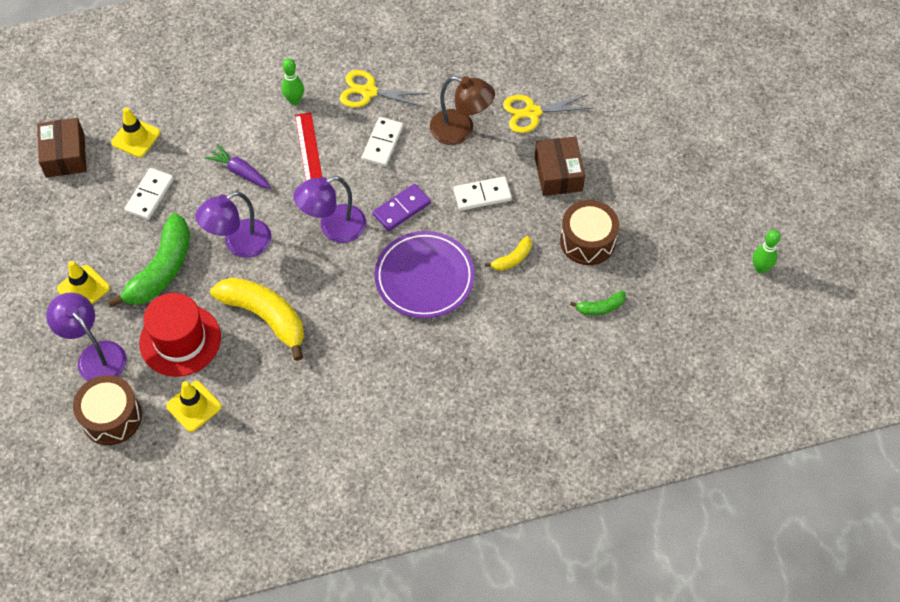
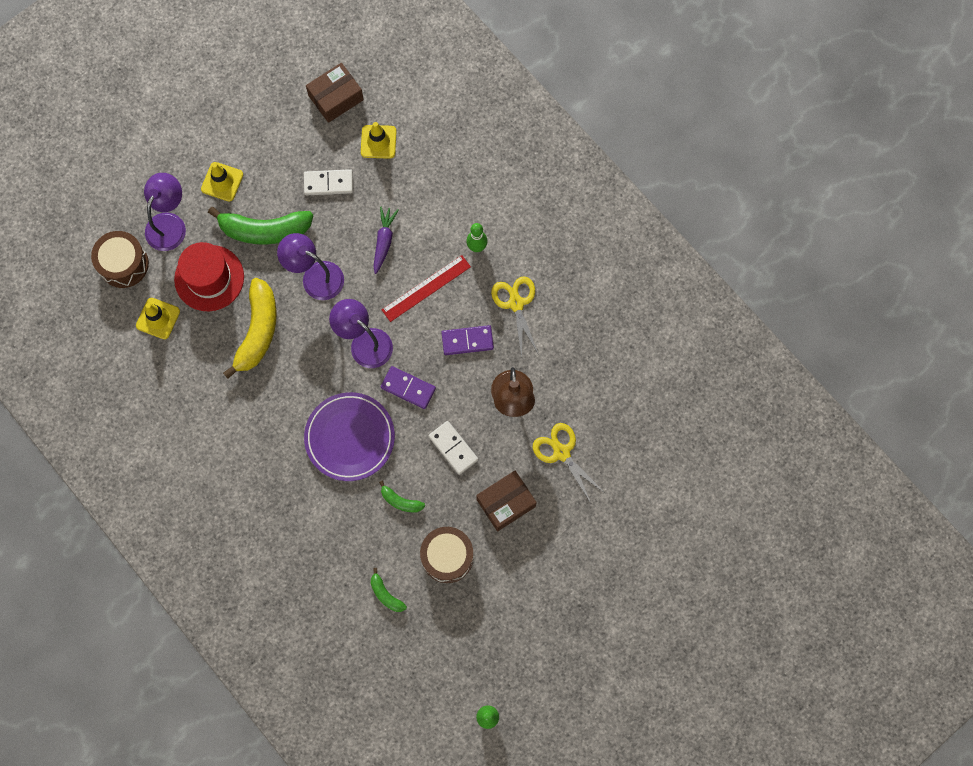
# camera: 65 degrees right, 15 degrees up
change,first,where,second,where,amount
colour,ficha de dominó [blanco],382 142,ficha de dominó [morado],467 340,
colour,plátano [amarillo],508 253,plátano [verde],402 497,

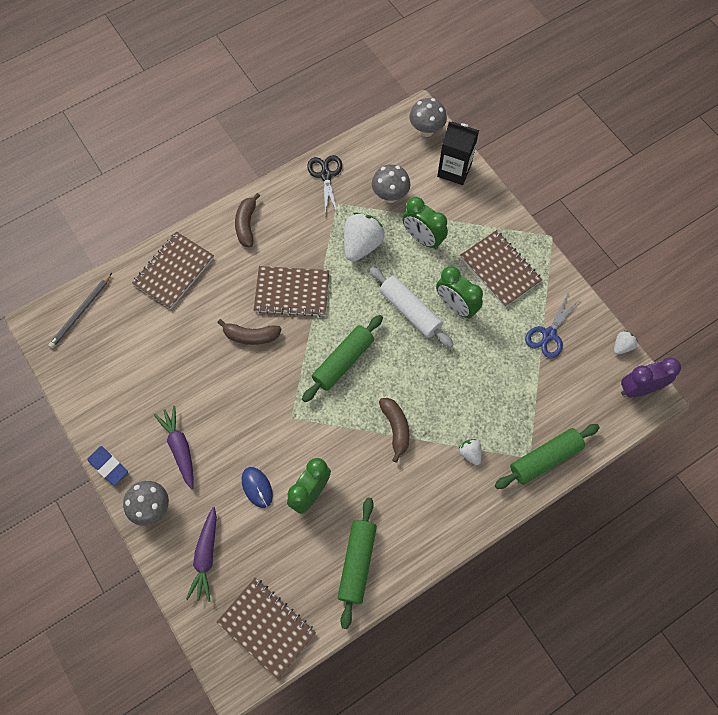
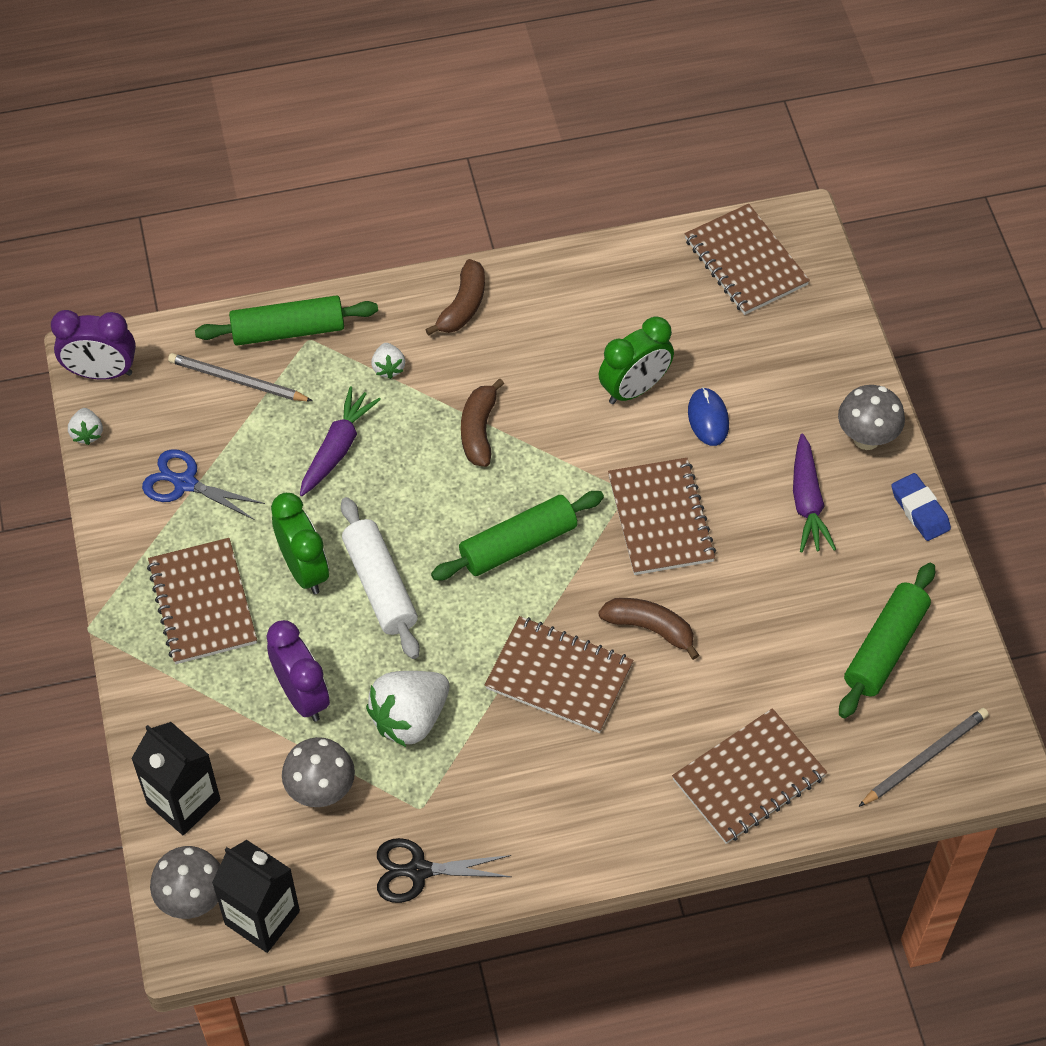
# camera: 160 degrees left, 10 degrees down
change,first,where,second,where,amount
appeared,,,lápiz [gris],240 377,
appeared,,,cartón de leche [negro],256 896,
appeared,,,cuaderno [marrón],662 516,
relocated,zanahoria [morado],201 554,,340 441,
relocated,plátano [marrón],247 220,,455 297,
relocated,rodillo [verde],357 563,,887 640,
colour,despertador [verde],425 223,despertador [morado],298 670,
spun,tijeras [negro],324 185,,444 870,75 degrees clockwise
spun,tijeras [azul],552 326,,203 484,120 degrees counterclockwise
spun,fresa [blanco],626 343,,85 426,75 degrees counterclockwise

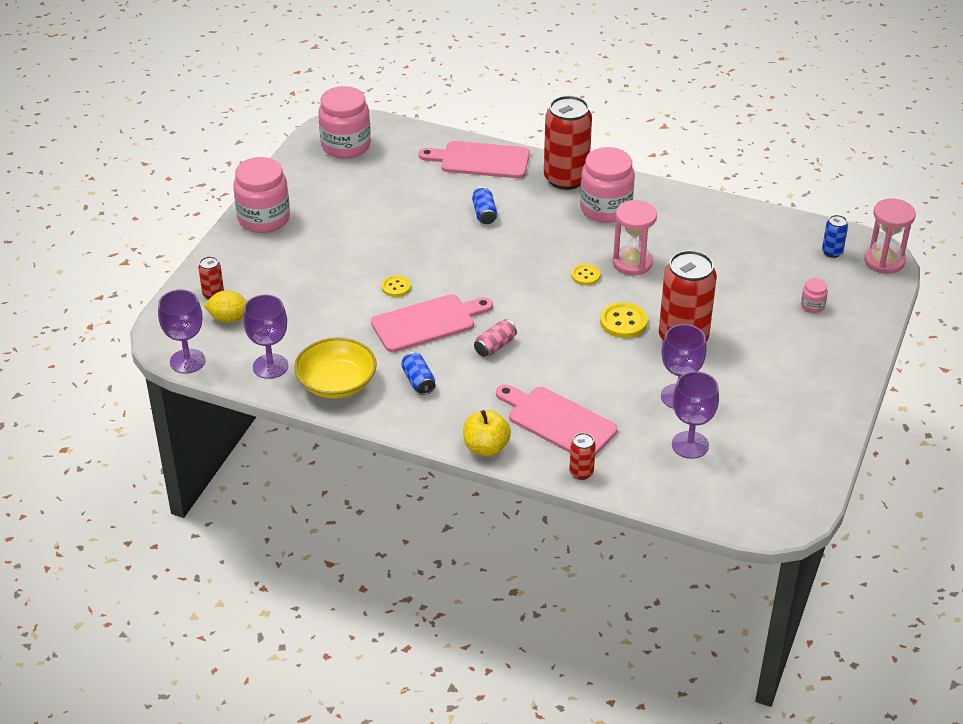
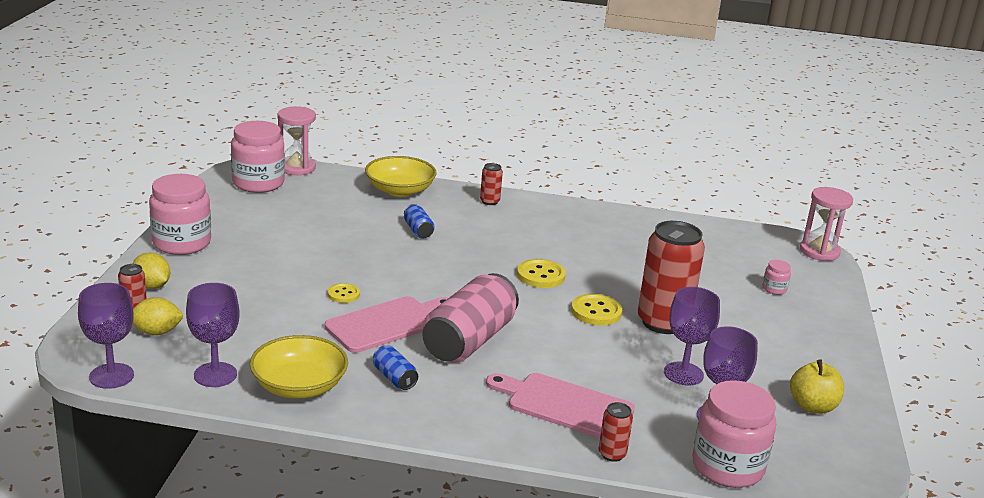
# camera: 15 degrees left, 15 degrees down
change,first,where,second,where,amount
missing,lata [azul],835 236,,,
appeared,,,limón [amarillo],151 271,
relocated,manzana [amarillo],487 433,,817 386,
relocated,tarro [rosa],607 185,,734 434,
relocated,reloj de arena [rosa],634 237,,296 140,
exchanged,tabla de cortar [rosa],474 159,cuenco [amarillo],401 176,
size,lata [rosa],495 338,,470 318,x2.25
size,lata [rojo],568 143,,491 184,x0.45
size,botón [amarillo],585 274,,541 273,x1.59

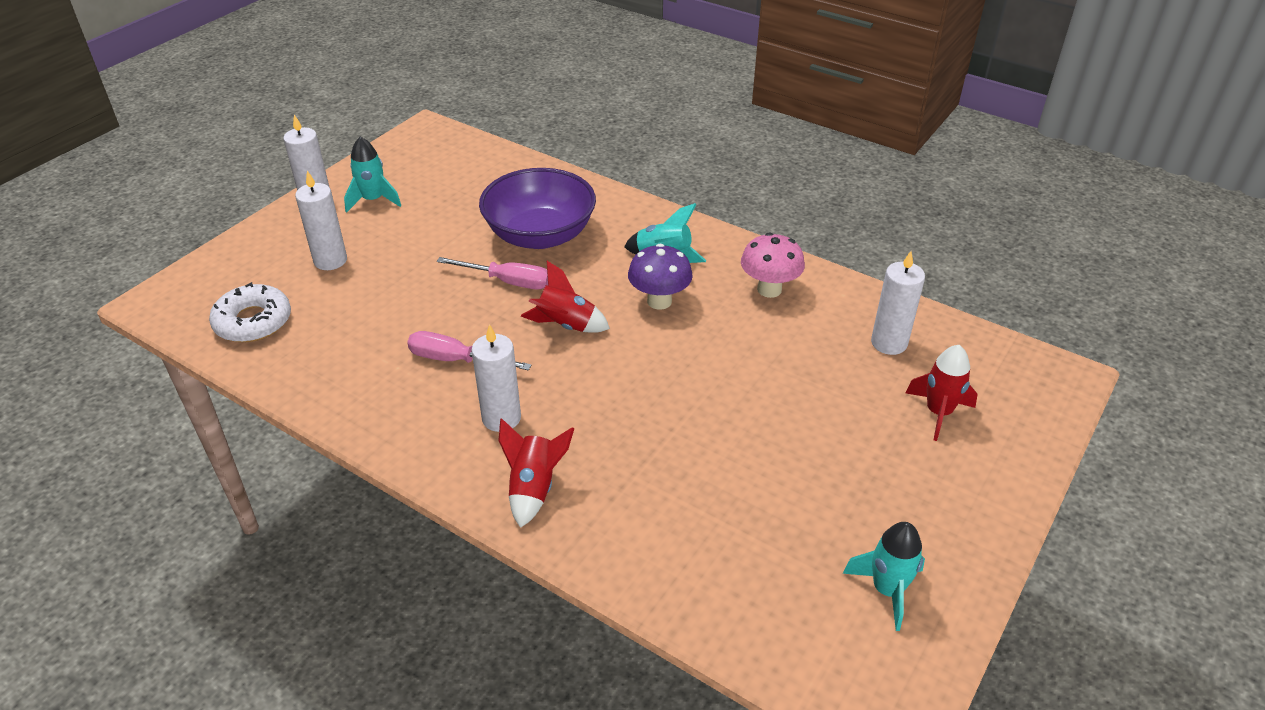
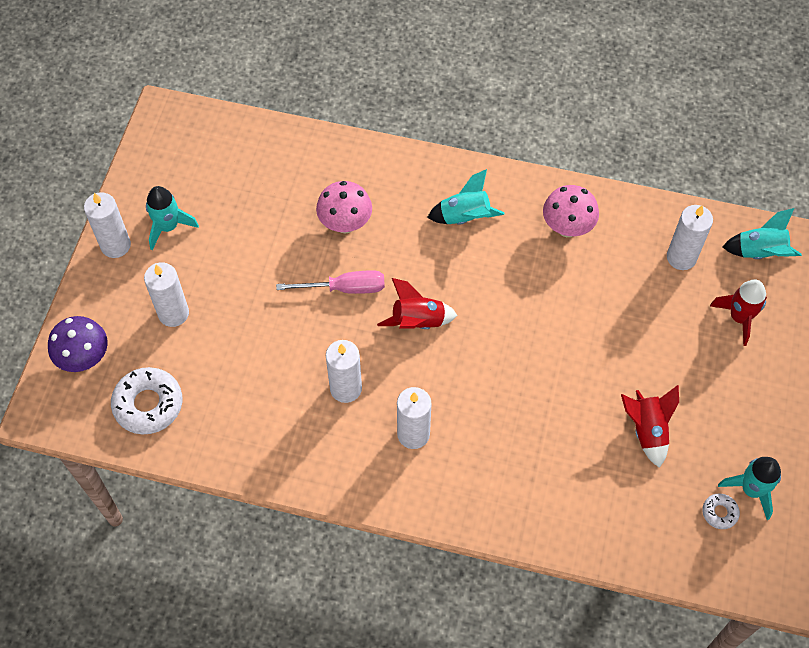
# camera: 20 degrees left, 20 degrees up
change,first,where,second,where,amount
appeared,,,rosquilla [blanco],721 511,
appeared,,,cohete [turquesa],762 233,
relocated,cohete [rojo],536 473,,650 426,
relocated,seta [morado],660 277,,78 344,
exchanged,destornillador [rosa],469 350,vela [blanco],344 371,
exchanged,cuenco [morado],537 208,seta [rosa],344 207,

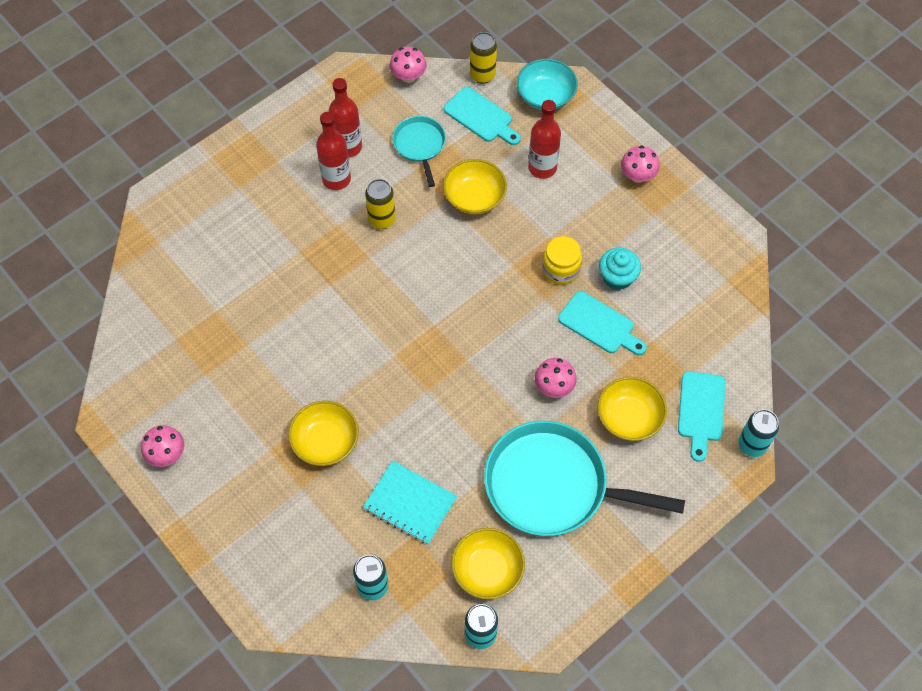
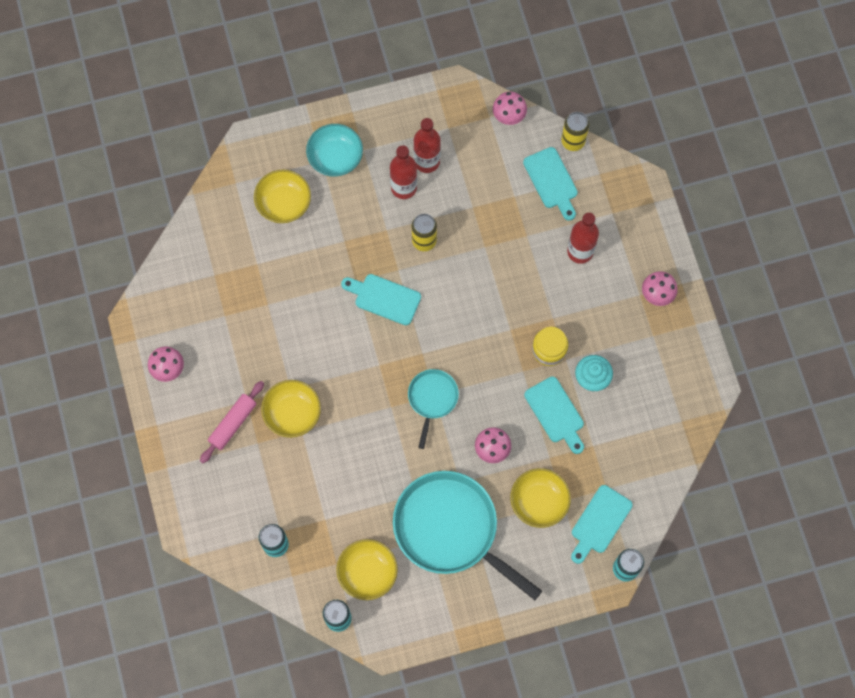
# camera: 25 degrees right, 10 degrees up
change,first,where,second,where,amount
missing,cuaderno [turquesa],410 503,,,
appeared,,,rodillo [rosa],232 422,
appeared,,,tabla de cortar [turquesa],381 299,
relocated,sartén [turquesa],419 151,,433 409,
relocated,cuenco [amarillo],475 186,,282 196,
relocated,cuenco [turquesa],547 84,,334 150,

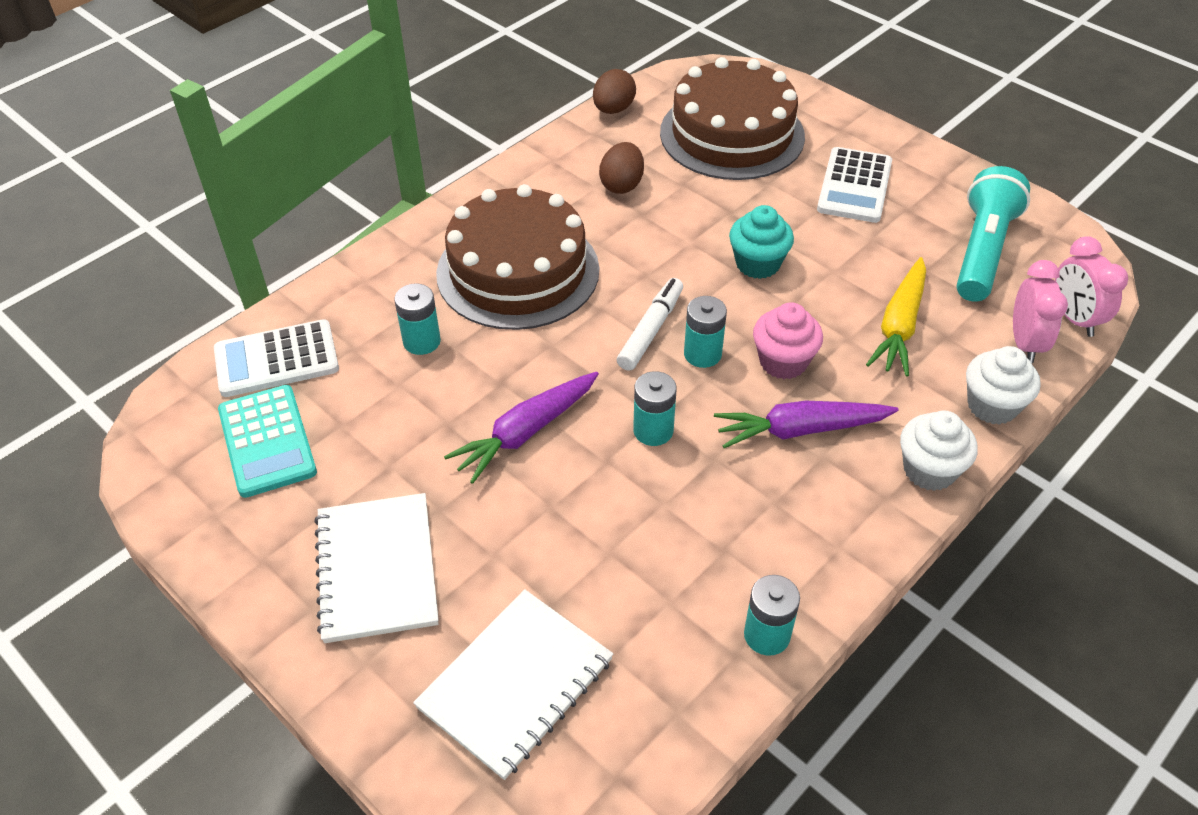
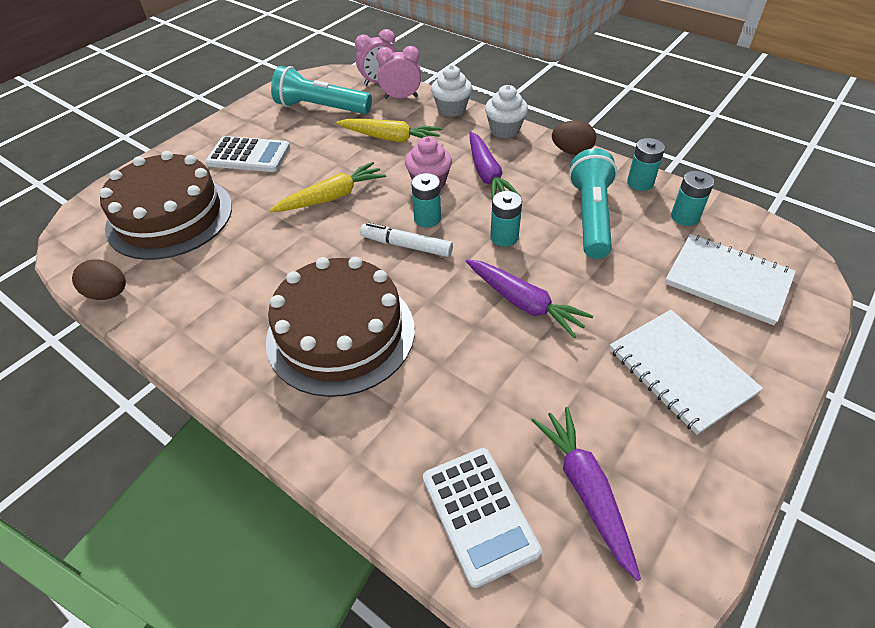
# camera: 95 degrees left, 0 degrees up
change,first,where,second,where,amount
appeared,,,lámpara de mano [turquesa],593 203,
relocated,pila [turquesa],417 319,,692 198,
relocated,huevo [marrón],621 168,,574 137,
exchanged,calculadora [turquesa],267 441,zanahoria [morado],586 494,
exchanged,magdalena [turquesa],761 242,zanahoria [amarillo],328 187,
spun,cuaderno [blanco],376 568,,686 372,75 degrees clockwise

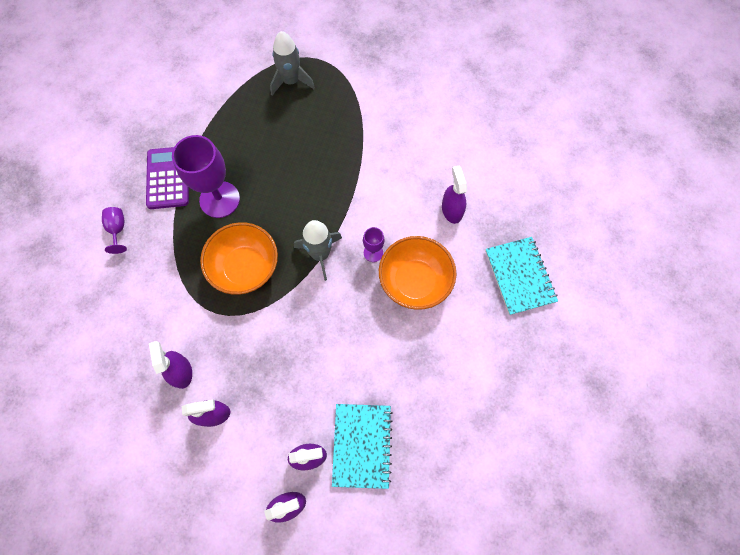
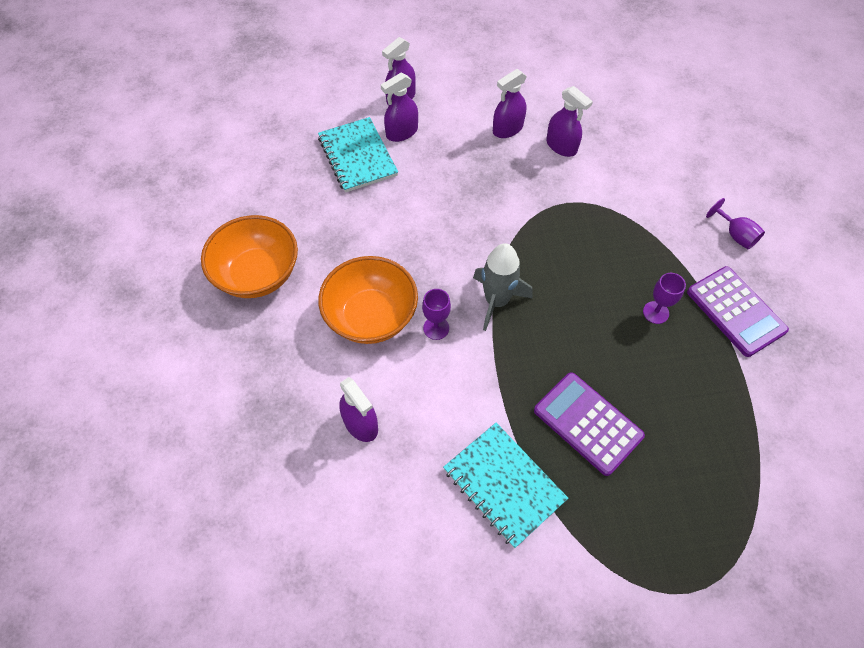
# camera: 155 degrees right, 10 degrees down
change,first,where,second,where,amount
missing,cohete [gris],292 63,,,
appeared,,,calculadora [morado],589 424,
relocated,cuenco [naranja],239 258,,249 256,
relocated,cuaderno [turquesa],521 276,,505 485,
size,copa [morado],206 176,,664 298,x0.48

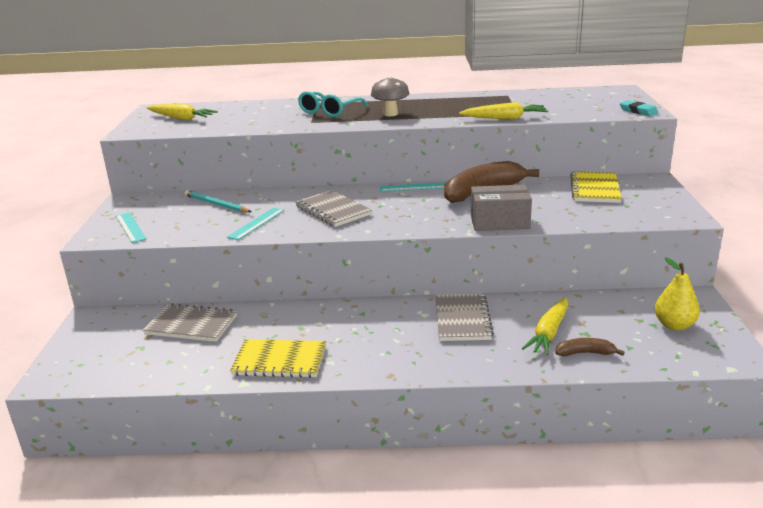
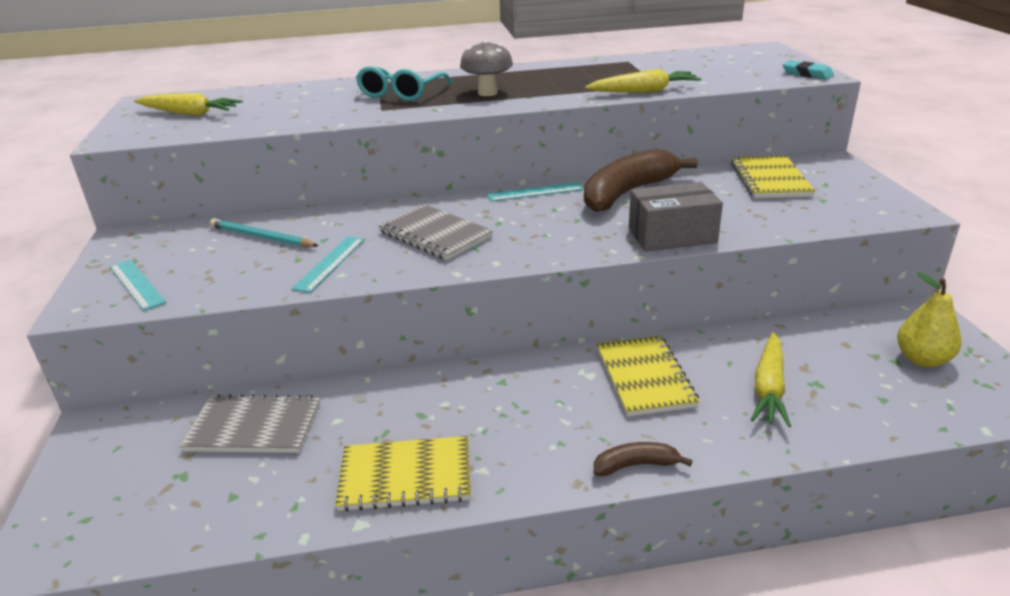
# camera: 10 degrees left, 5 degrees up
change,first,where,second,where,amount
relocated,plátano [marrón],590 347,,643 459,
colour,cuaderno [gris],464 317,cuaderno [amarillo],647 376,

